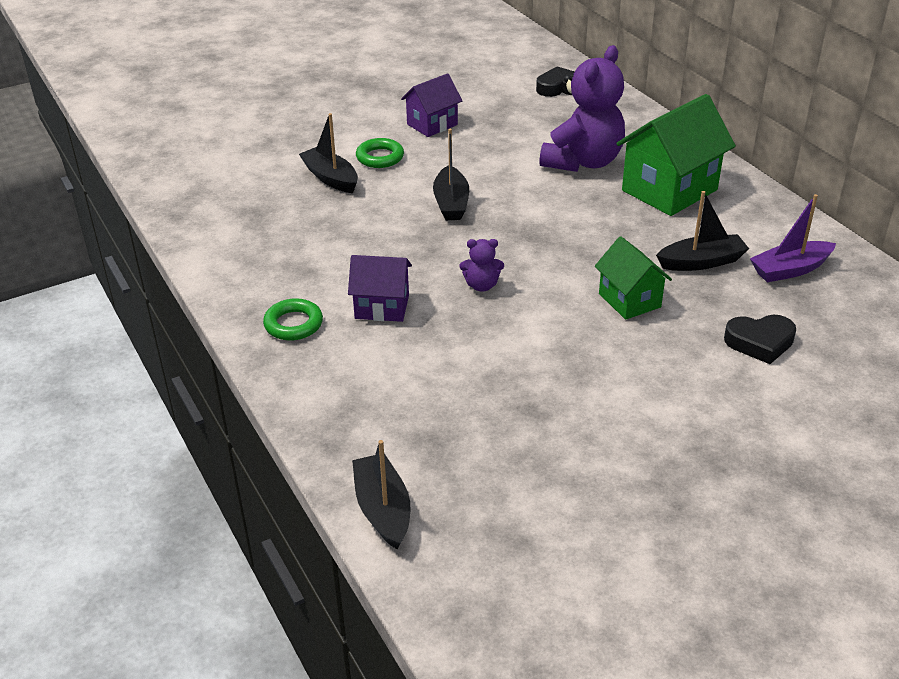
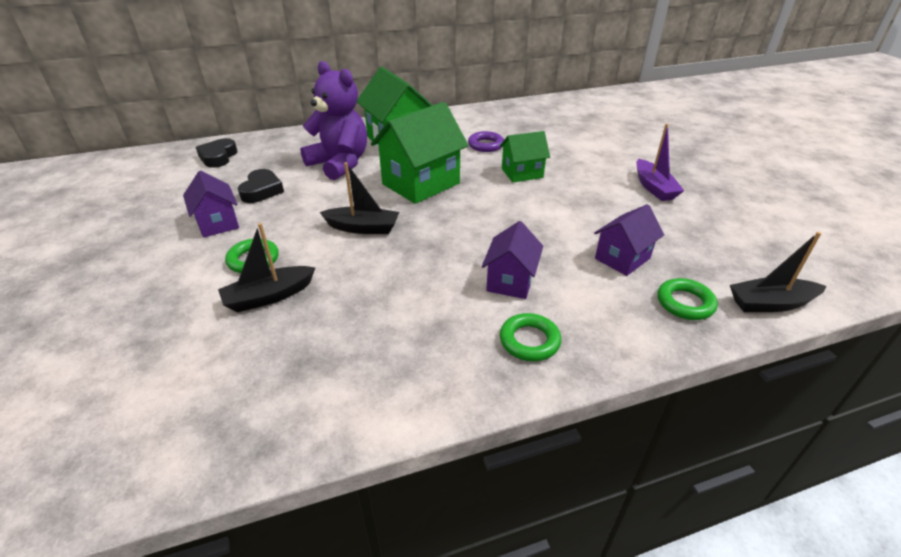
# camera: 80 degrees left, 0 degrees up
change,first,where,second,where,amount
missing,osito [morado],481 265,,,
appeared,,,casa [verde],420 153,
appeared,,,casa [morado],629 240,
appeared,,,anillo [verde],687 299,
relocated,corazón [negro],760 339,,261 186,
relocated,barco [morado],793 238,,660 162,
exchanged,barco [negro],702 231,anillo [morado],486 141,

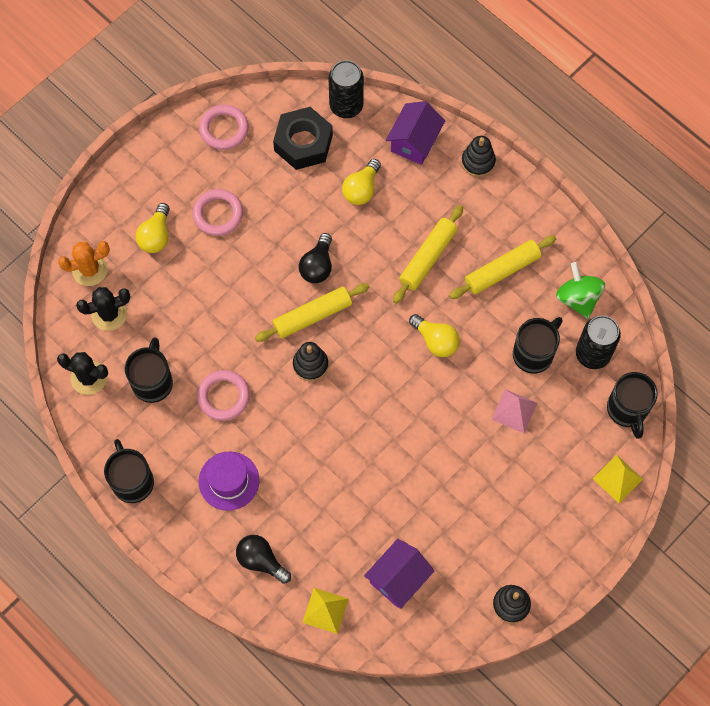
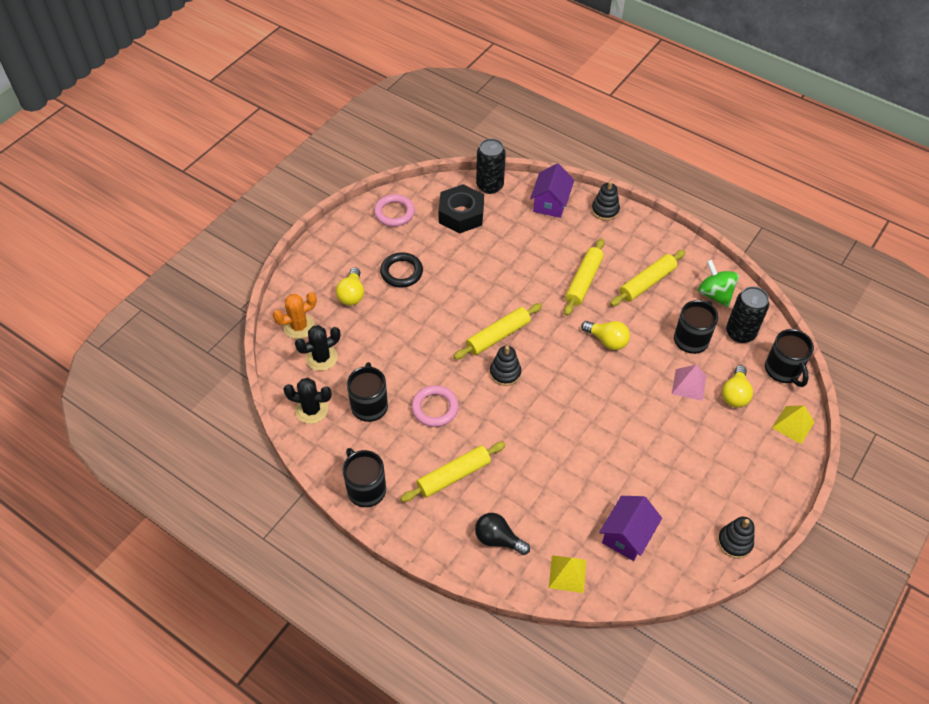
# camera: 10 degrees left, 15 degrees down
change,first,where,second,where,amount
missing,bombilla [negro],315 258,,,
relocated,bombilla [amarillo],361 182,,737 386,
exchanged,sombrero [morado],229 481,rodillo [amarillo],453 472,
colour,anillo [rosa],218 212,anillo [negro],401 270,

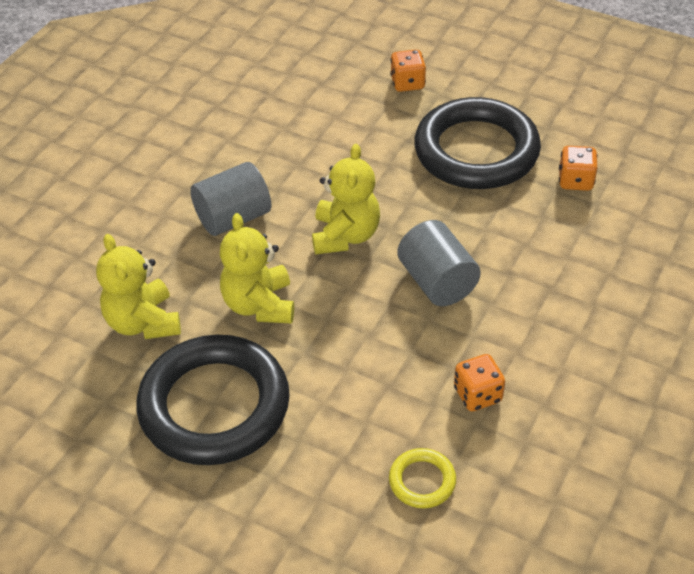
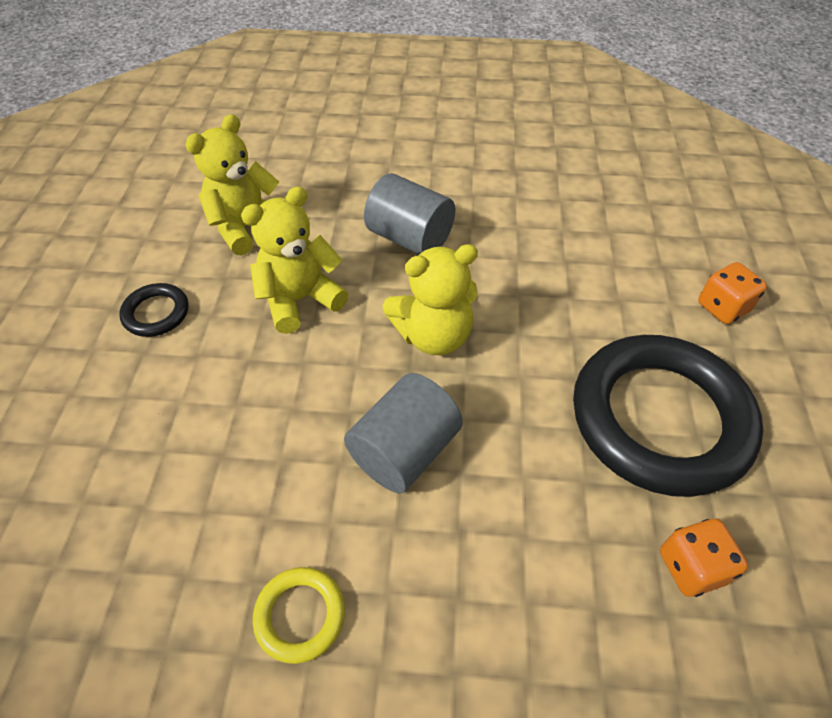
# camera: 65 degrees right, 5 degrees up
change,first,where,second,where,amount
missing,dado [naranja],479 382,,,
relocated,anillo [amarillo],422 478,,299 615,
size,anillo [negro],213 400,,154 310,x0.42

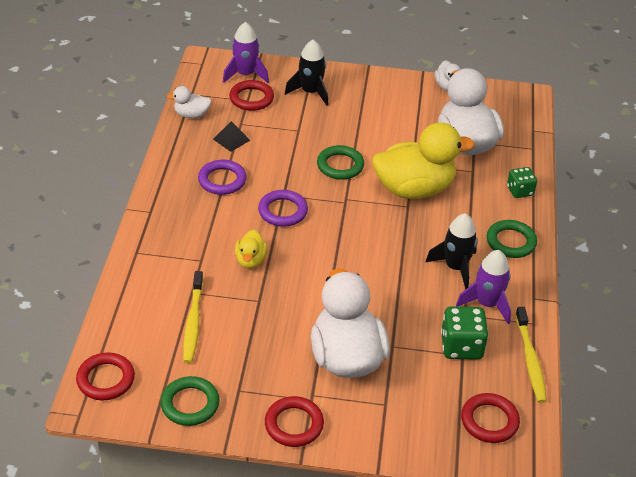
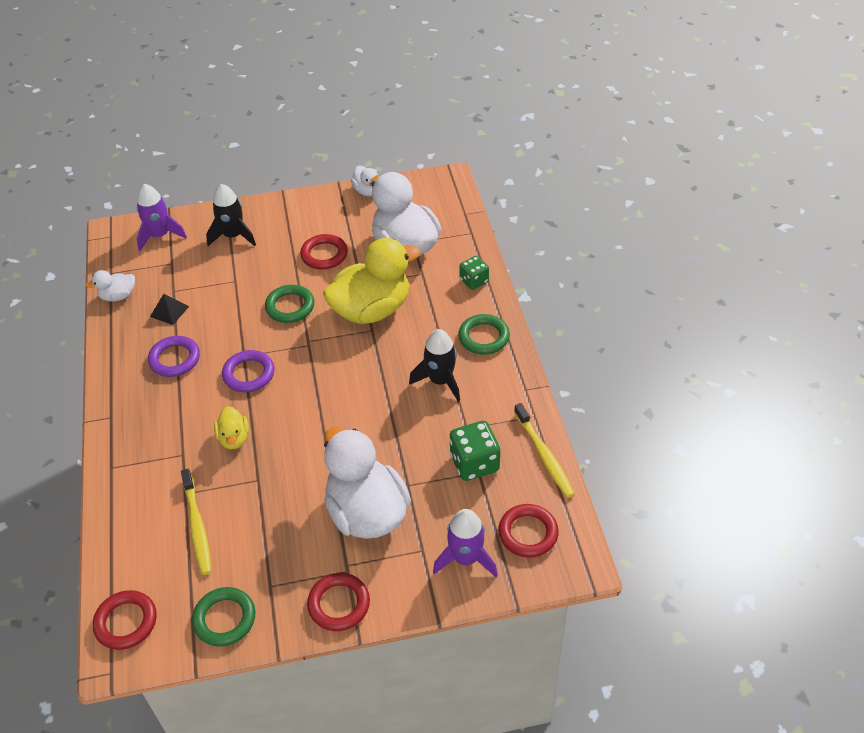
# camera: 15 degrees left, 5 degrees up
change,first,where,second,where,amount
relocated,anillo [rojo],251 95,,324 251,
relocated,cohete [morado],483 287,,465 543,

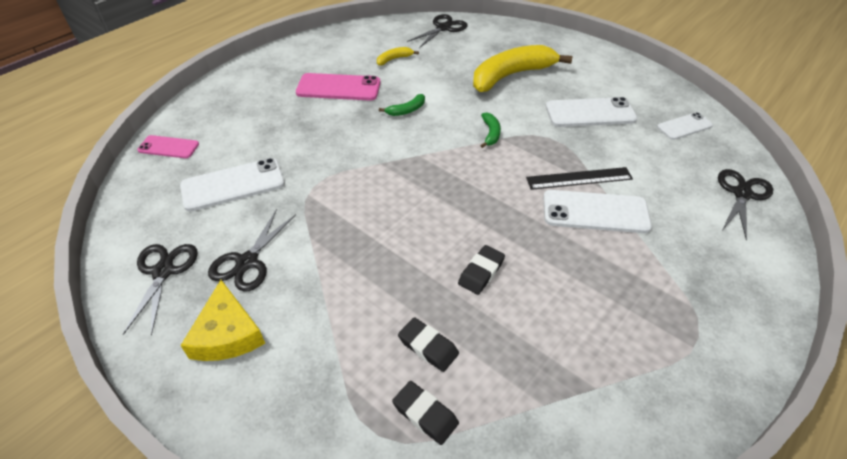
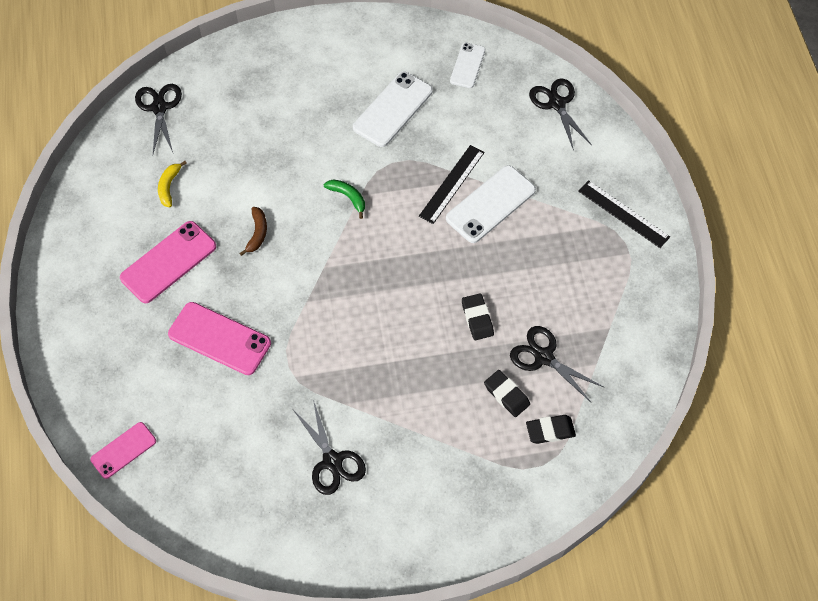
# camera: 50 degrees left, 15 degrees up
change,first,where,second,where,amount
missing,móvil [blanco],232 184,,,
missing,queso [amarillo],222 320,,,
missing,plátano [amarillo],522 68,,,
appeared,,,móvil [rosa],219 338,
appeared,,,regla [negro],624 214,
relocated,tijeras [negro],160 290,,557 364,
colour,plátano [verde],402 105,plátano [marrón],253 231,
spun,goma de borrar [negro],428 344,,507 393,60 degrees clockwise

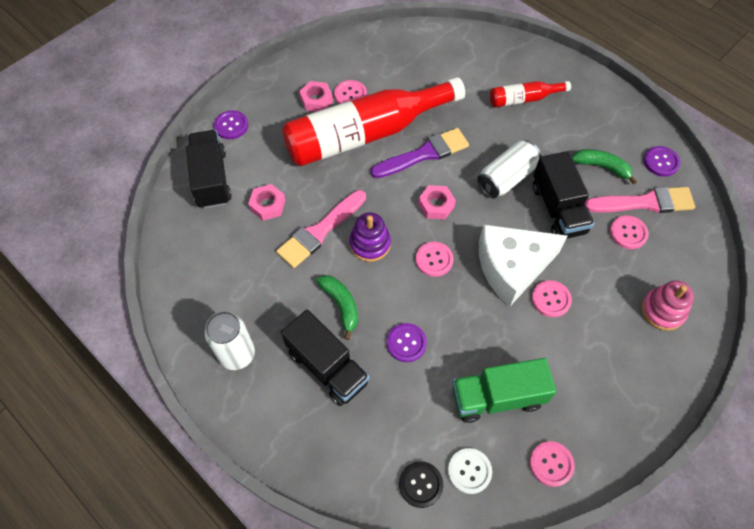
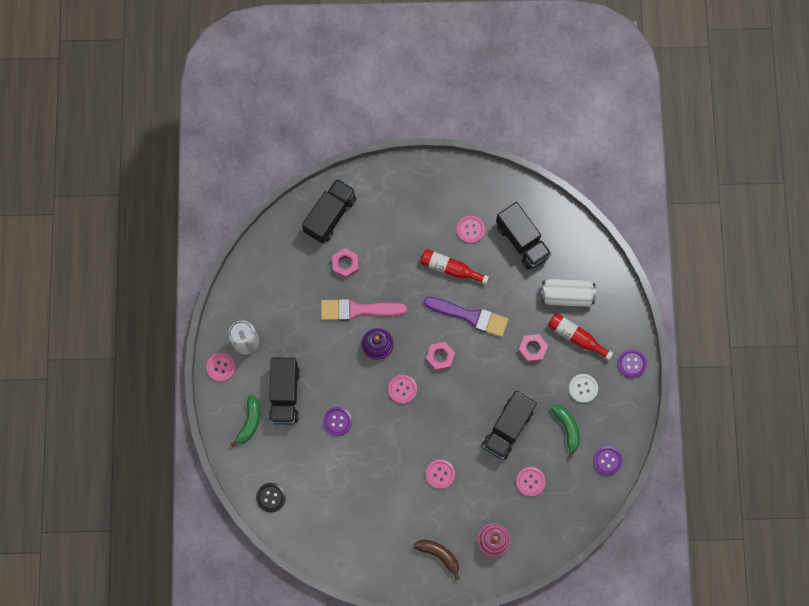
# camera: 45 degrees right, 15 degrees up
change,first,where,second,where,amount
missing,camión [verde],504 390,,,
missing,queso [blanco],523 265,,,
missing,pincel [rosa],639 200,,,
appeared,,,plátano [marrón],436 559,
appeared,,,camión [negro],524 235,
relocated,botón [morado],231 124,,632 363,
relocated,tuerca [rosa],316 96,,533 348,
relocated,plátano [verde],337 307,,245 421,
relocated,botón [blanco],470 471,,583 388,
relocated,lata [blanco],509 169,,568 293,
relocated,botón [rosa],552 464,,221 367,
size,botella [rojo],373 121,,454 266,x0.45

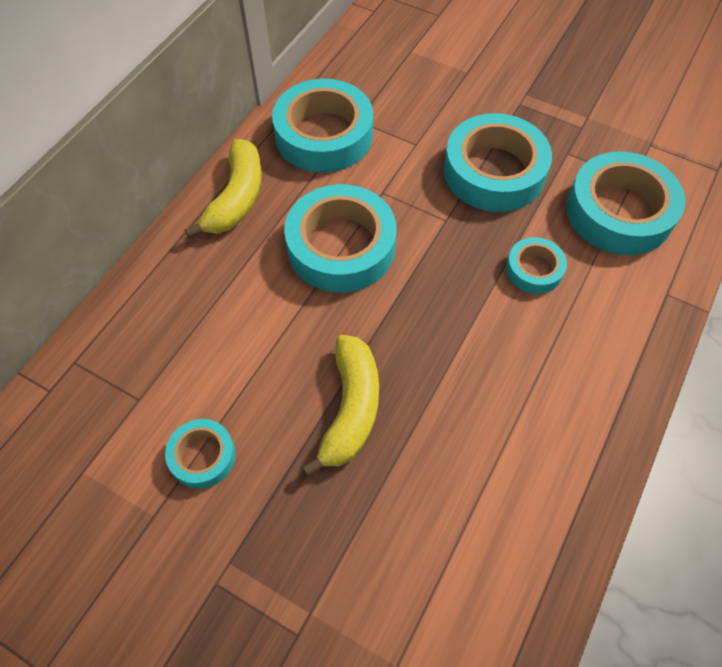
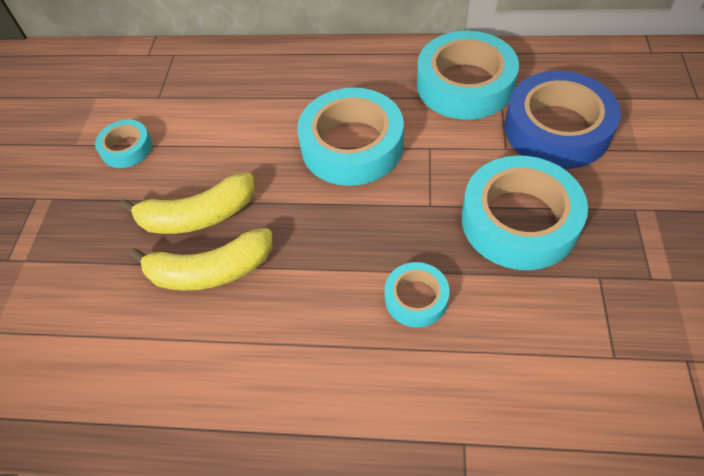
# camera: 70 degrees right, 5 degrees down
change,first,where,second,where,amount
missing,cinta adhesiva [turquesa],626 203,,,
appeared,,,cinta adhesiva [azul],562 120,
relocated,plátano [amarillo],223 188,,200 259,

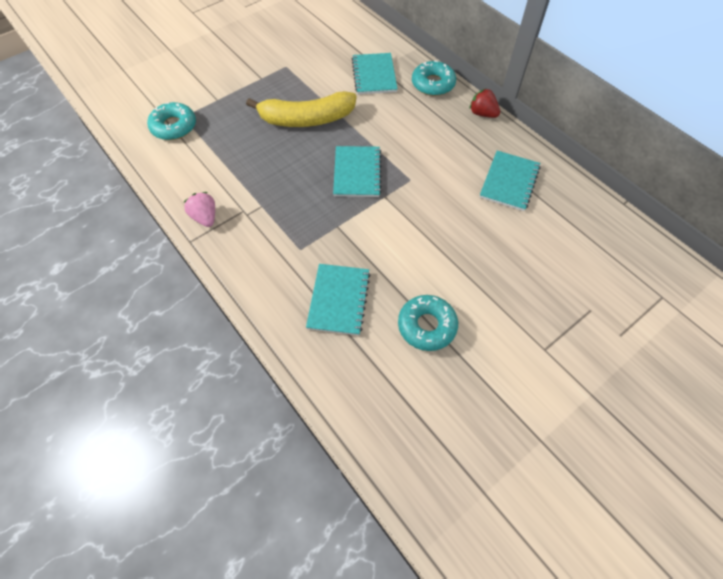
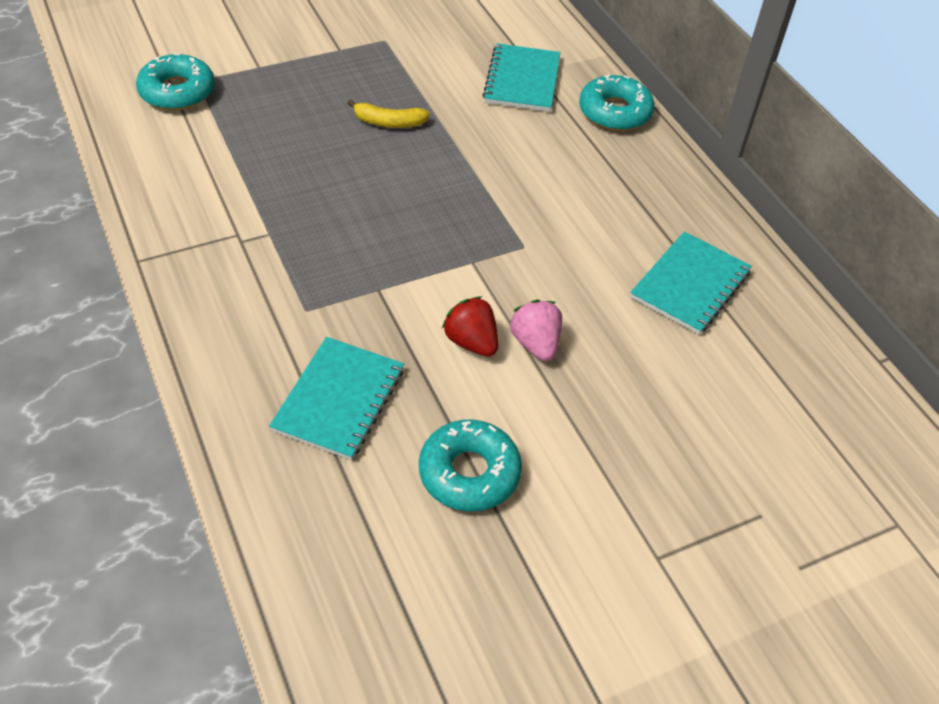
# camera: 10 degrees right, 10 degrees down
change,first,where,second,where,amount
missing,cuaderno [turquesa],357 171,,,
relocated,fresa [rosa],199 209,,536 330,
relocated,fresa [rojo],485 103,,470 326,
size,plátano [amarillo],301 109,,388 113,x0.46

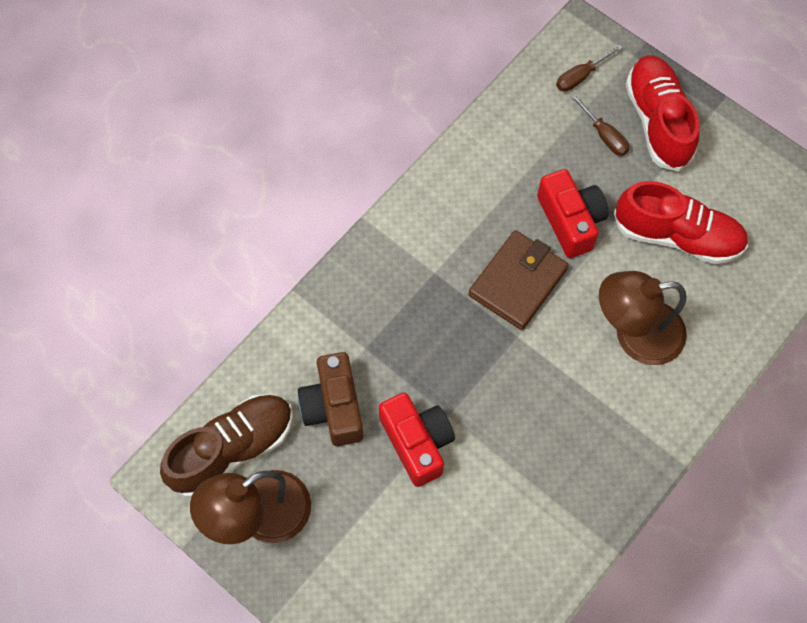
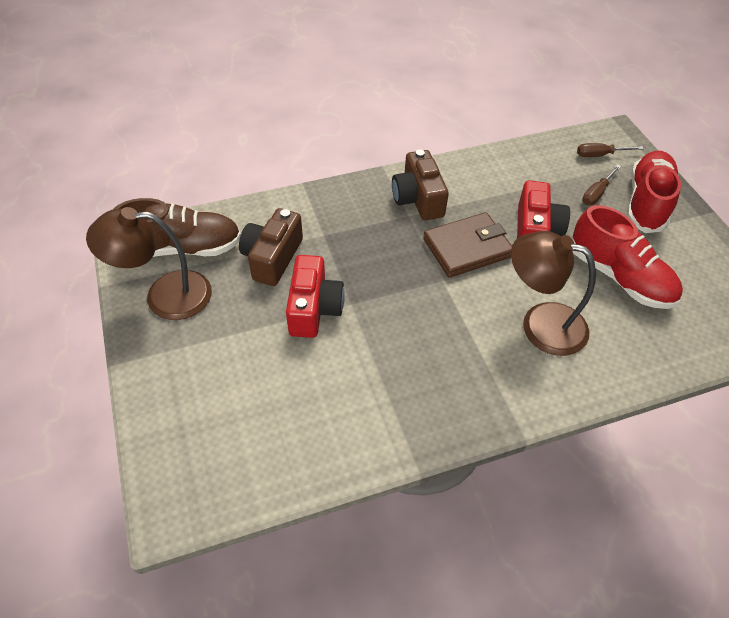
# camera: 30 degrees right, 15 degrees down
change,first,where,second,where,amount
appeared,,,cámara [marrón],420 184,
spun,destornillador [marrón],600 125,,601 185,45 degrees clockwise

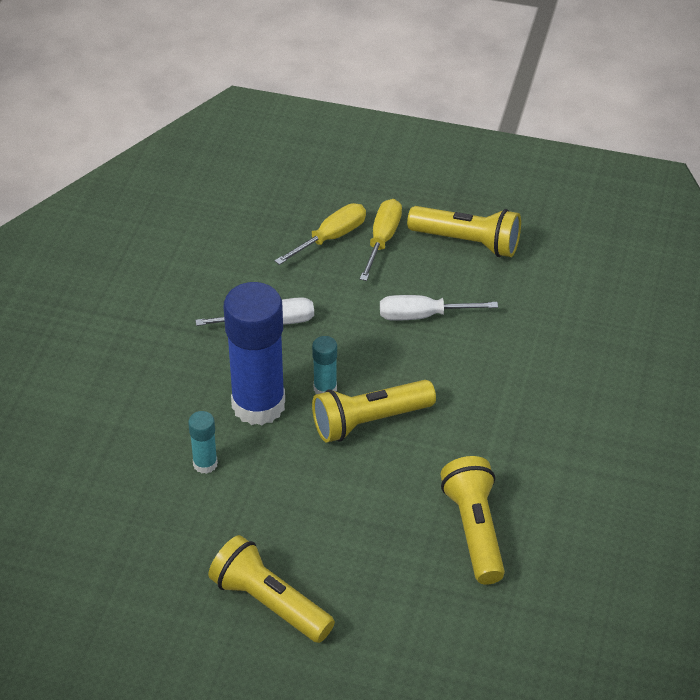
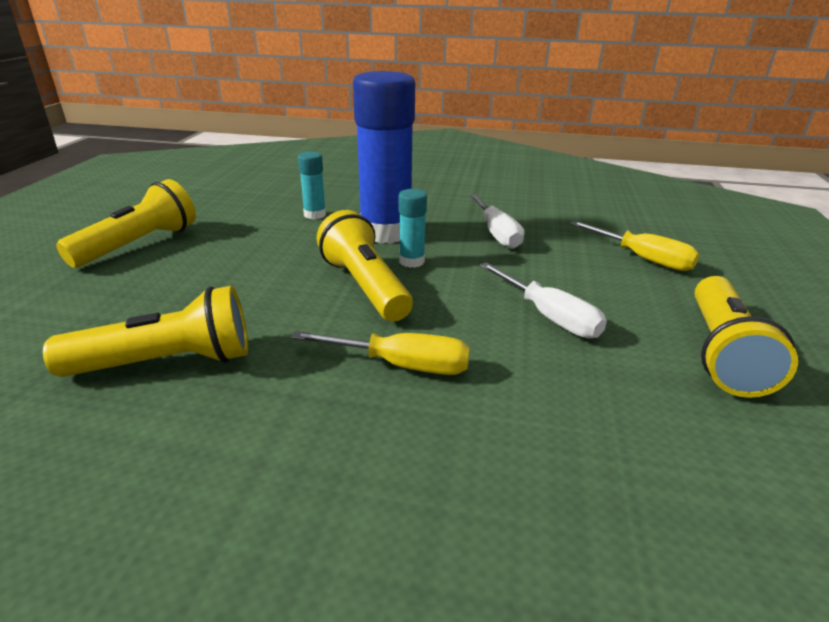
# camera: 85 degrees right, 15 degrees down
change,first,where,second,where,amount
relocated,destornillador [amarillo],381 240,,380 353,
spun,destornillador [blanco],439 308,,543 300,150 degrees clockwise

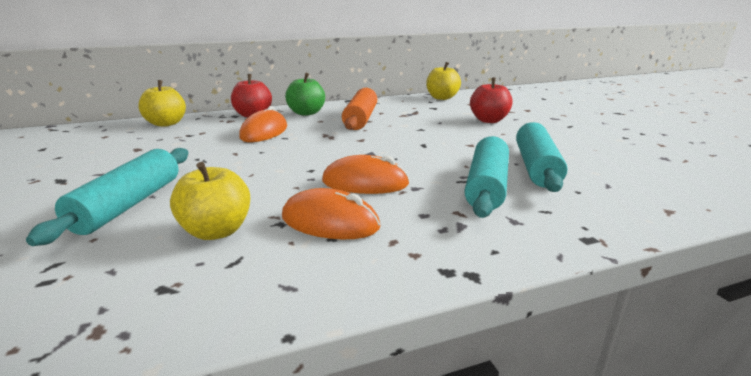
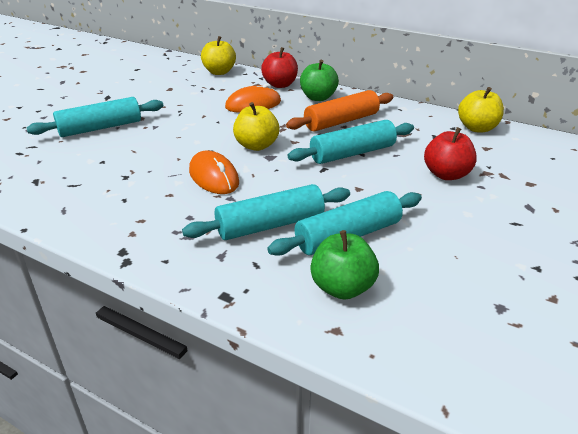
# camera: 50 degrees right, 10 degrees up
change,first,where,second,where,amount
missing,ratón [naranja],331 213,,,
appeared,,,rodillo [turquesa],351 142,
appeared,,,manzana [verde],344 265,
relocated,manzana [amarillo],210 201,,256 126,

